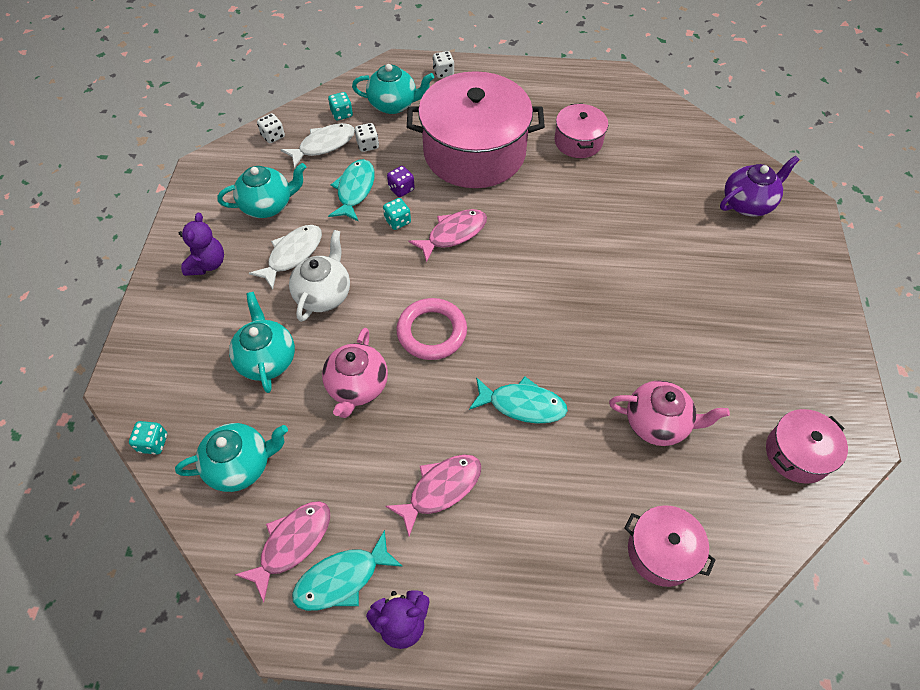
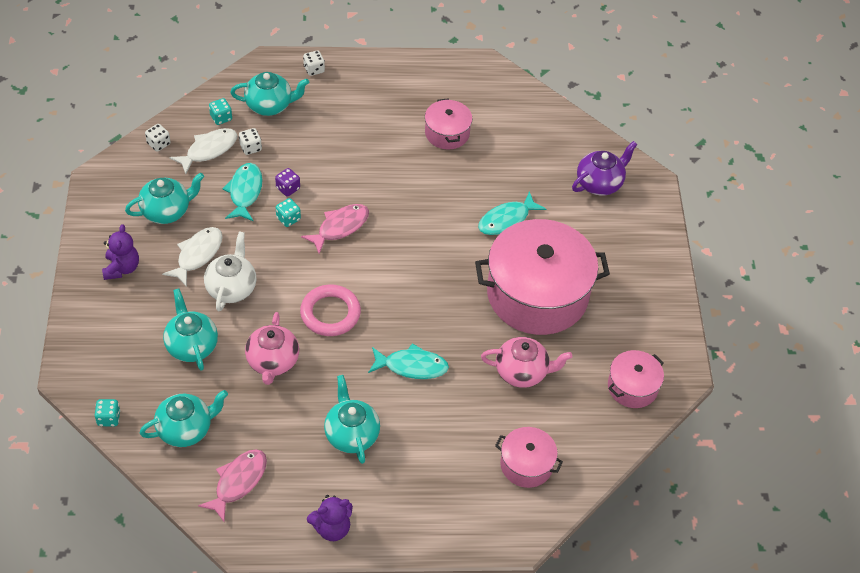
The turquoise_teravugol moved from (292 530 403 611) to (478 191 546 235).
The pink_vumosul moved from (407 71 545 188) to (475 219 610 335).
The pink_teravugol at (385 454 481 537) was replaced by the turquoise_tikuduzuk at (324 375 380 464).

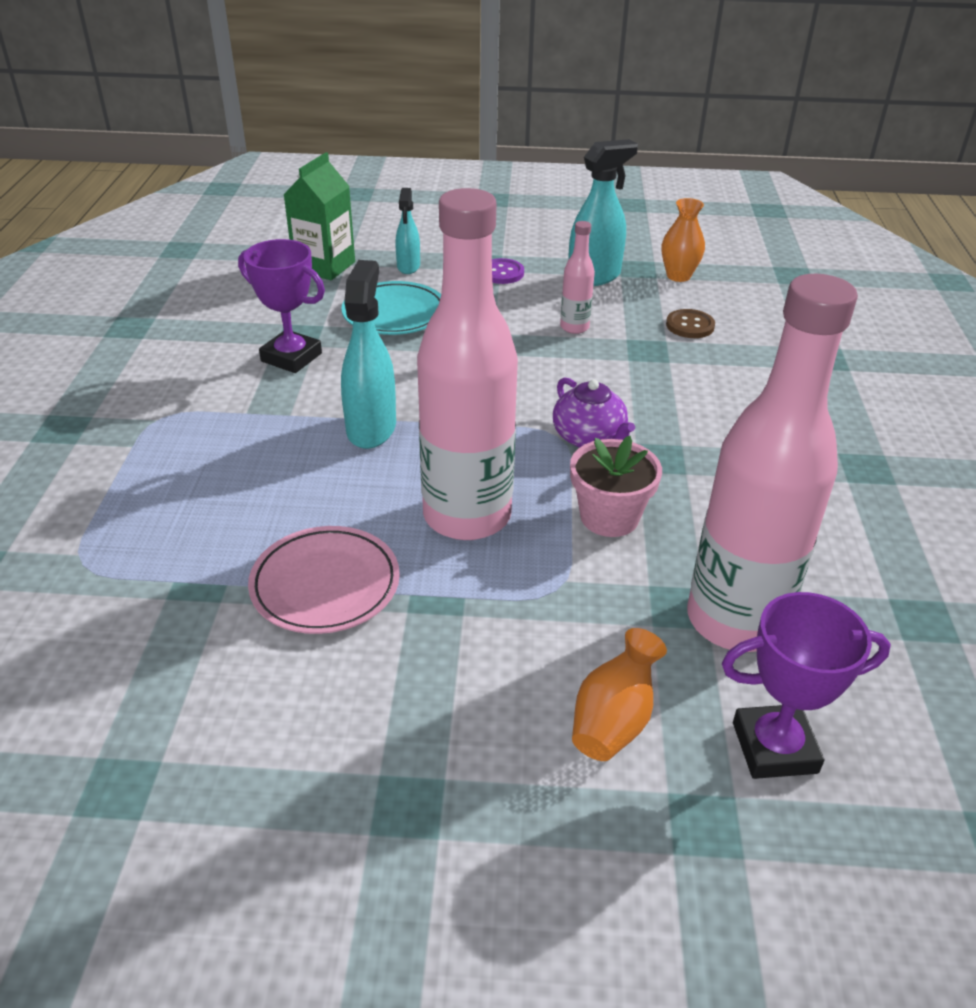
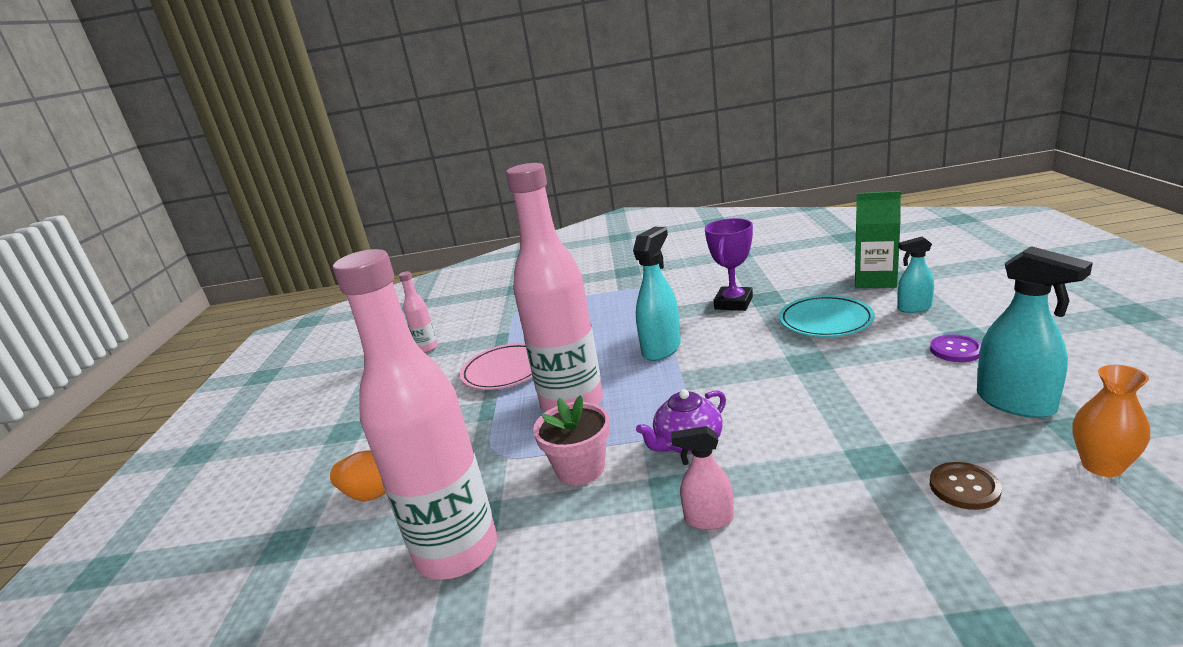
The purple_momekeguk at (722 592 891 779) disappeared.
The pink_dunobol at (671 426 734 530) appeared.
The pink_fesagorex moved from (560 221 595 334) to (399 271 438 353).
The turquoise_dunobol at (341 260 396 449) turned 60 degrees counterclockwise.

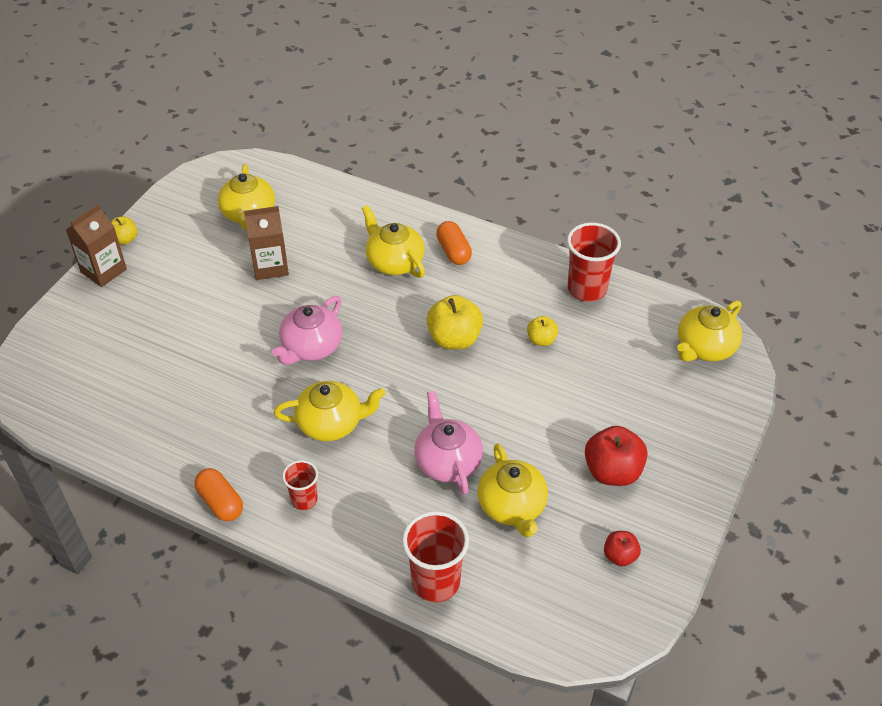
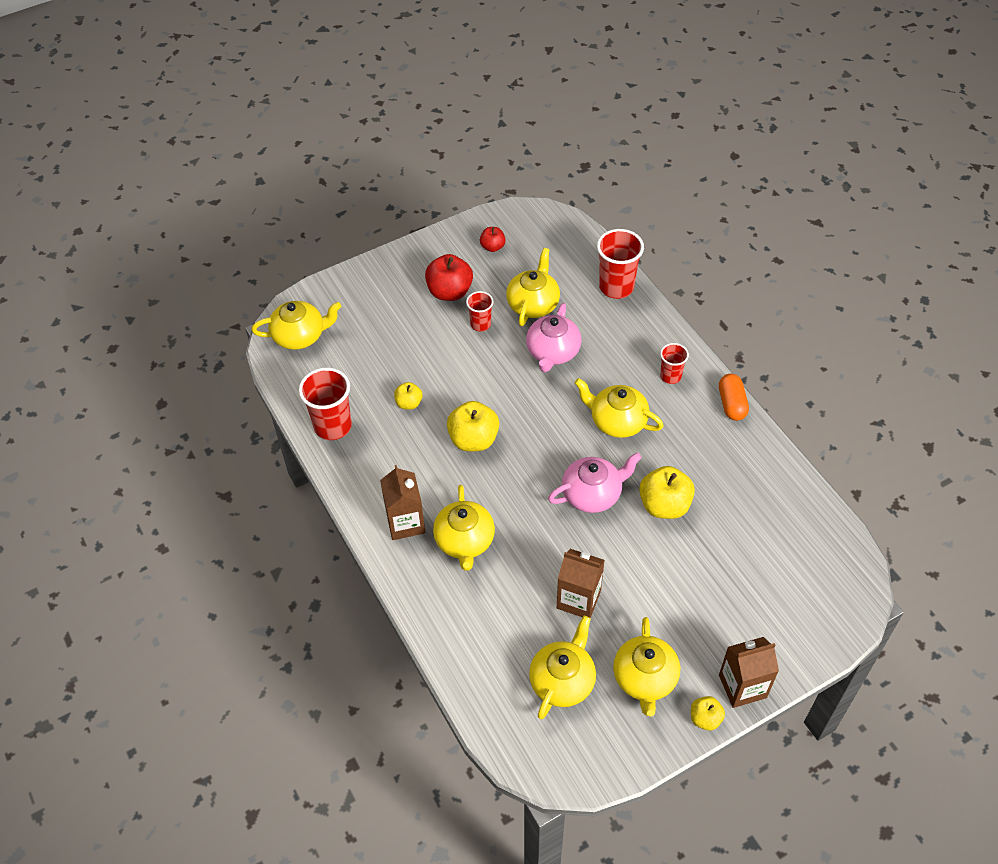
The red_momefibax at (466 291 493 331) appeared.
The yellow_tikuduzuk at (613 617 680 716) appeared.
The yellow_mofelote at (639 466 695 519) appeared.
The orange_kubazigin at (436 221 472 265) was replaced by the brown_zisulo at (380 465 425 540).

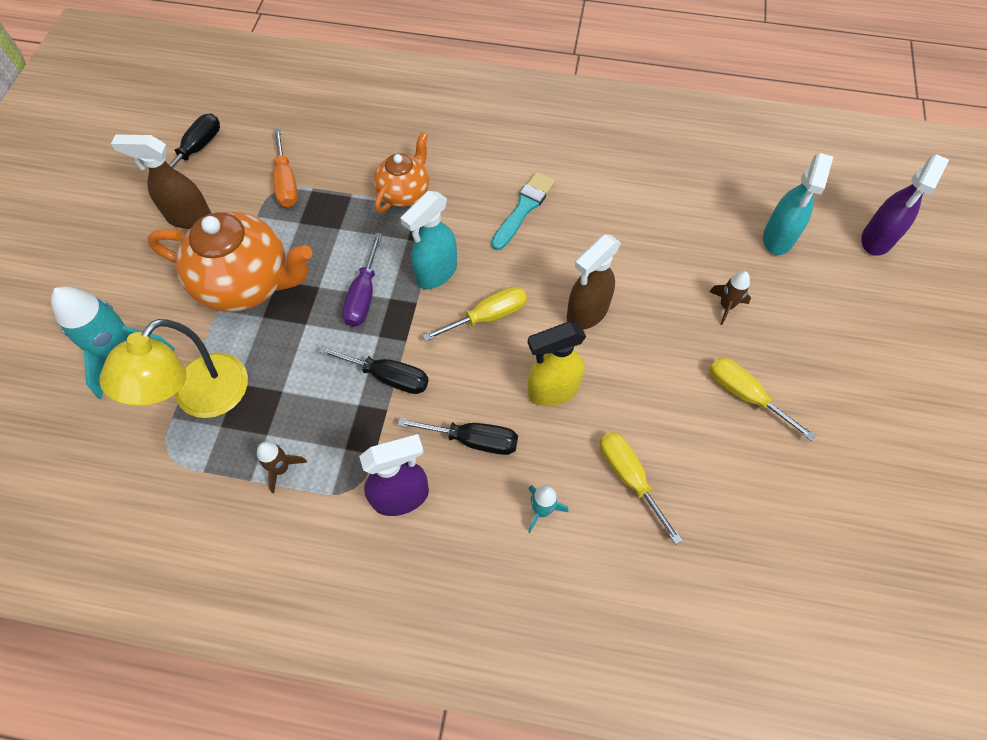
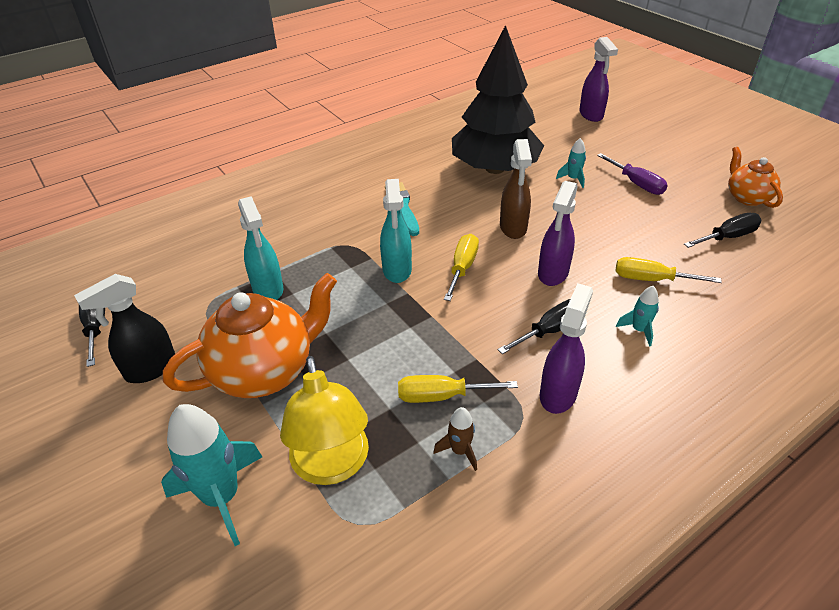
The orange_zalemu at (273 128 298 208) disappeared.
The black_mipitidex at (452 25 544 174) appeared.
The black_zalemu moved from (318 346 429 394) to (684 213 761 248).
The purple_zalemu moved from (342 233 382 327) to (597 153 668 195).
The orange_tikuduzuk moved from (374 132 429 213) to (728 147 783 208).
The yellow_zalemu moved from (709 357 816 441) to (398 375 518 403).
The turquoise_dunobol moved from (763 153 833 255) to (238 196 283 300).
The brown_dunobol at (111 134 211 229) became the black_dunobol at (74 274 175 383).
The yellow_dunobol at (528 322 586 406) became the purple_dunobol at (538 181 578 286).
The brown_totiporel at (709 271 751 325) became the turquoise_totiporel at (556 138 586 188).

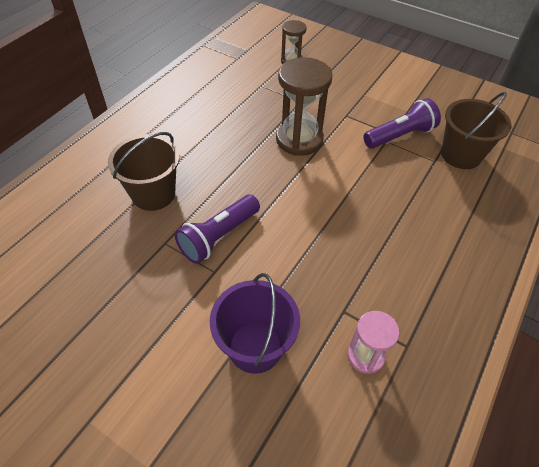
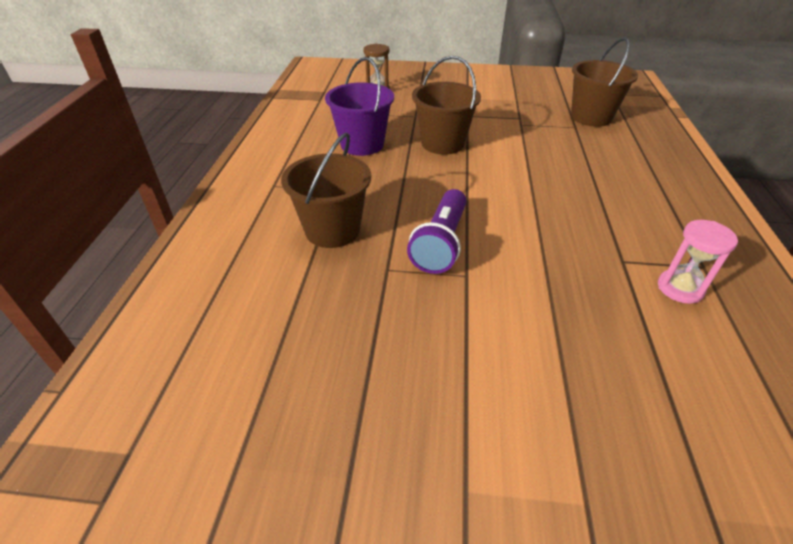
The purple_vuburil at (363 98 441 148) disappeared.
The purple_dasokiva moved from (210 273 300 374) to (325 57 394 156).
The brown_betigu at (276 57 332 156) was replaced by the brown_dasokiva at (412 56 481 155).

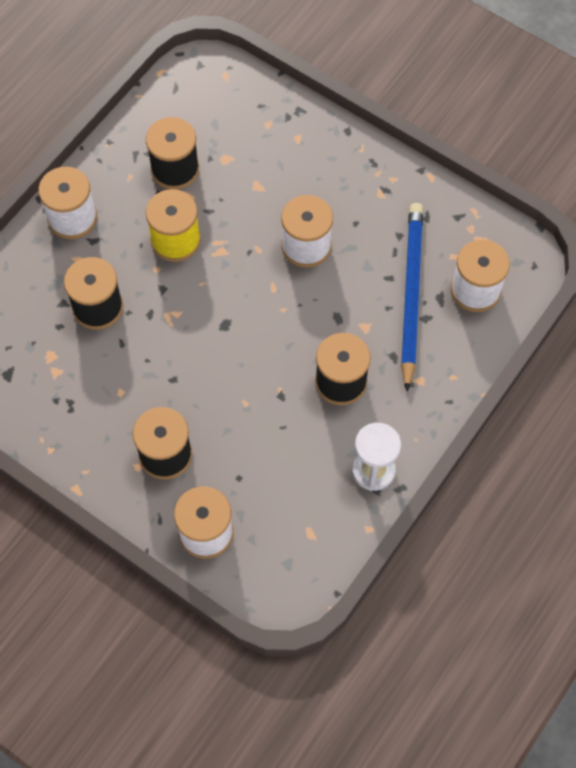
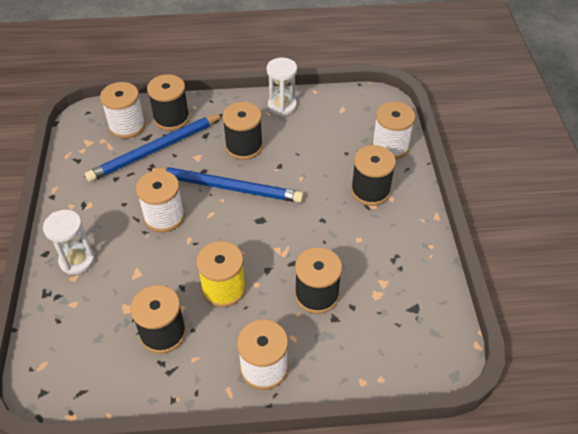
The white_betigu at (43 210 95 275) appeared.
The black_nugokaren at (147 74 190 131) appeared.
The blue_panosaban at (147 167 304 203) appeared.

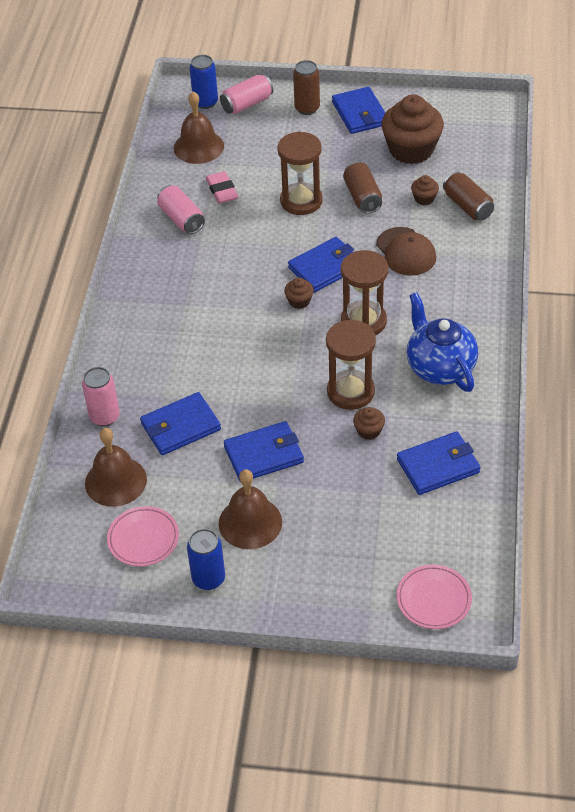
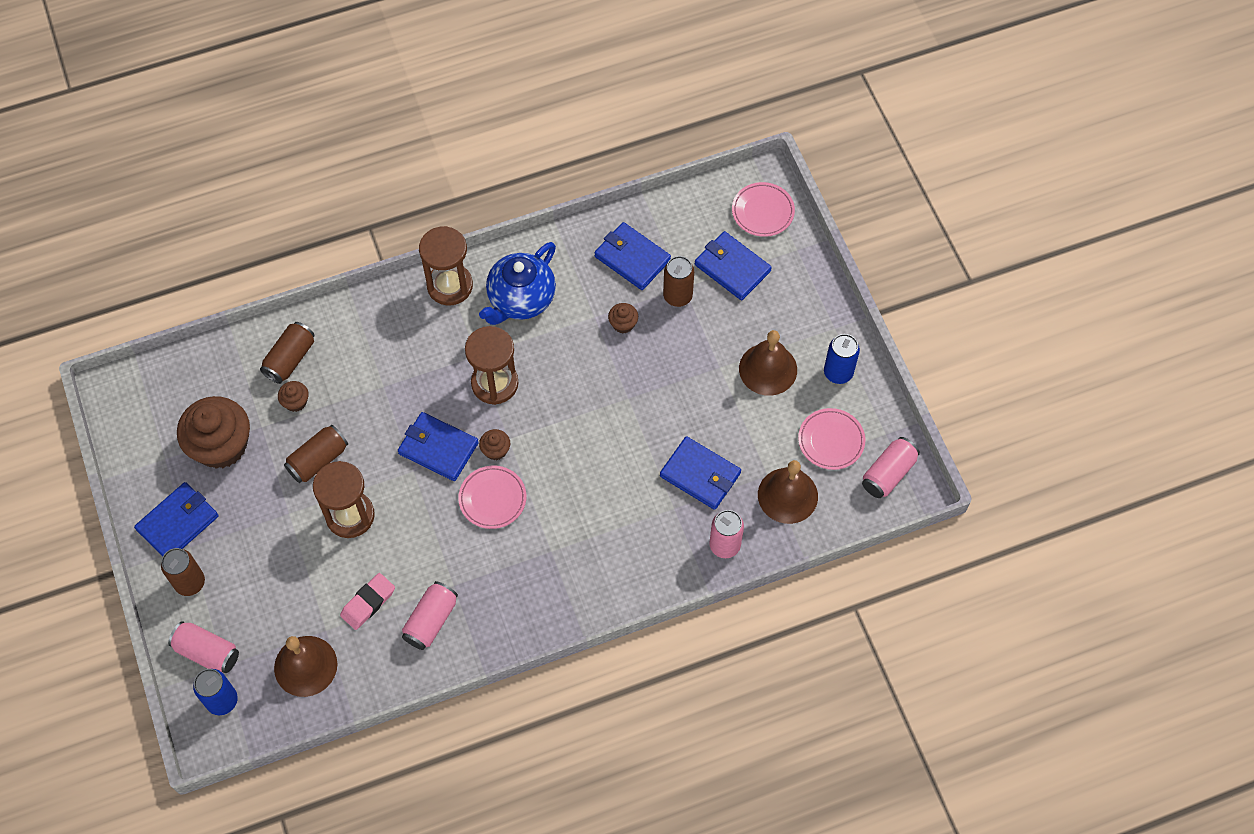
The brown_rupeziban at (376 227 436 276) disappeared.
The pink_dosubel at (458 466 526 529) appeared.
The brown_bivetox at (663 256 694 307) appeared.
The pink_bivetox at (862 437 920 498) appeared.
The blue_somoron moved from (224 421 304 481) to (695 231 772 300).
The brown_betigu moved from (326 319 376 410) to (419 226 473 305).

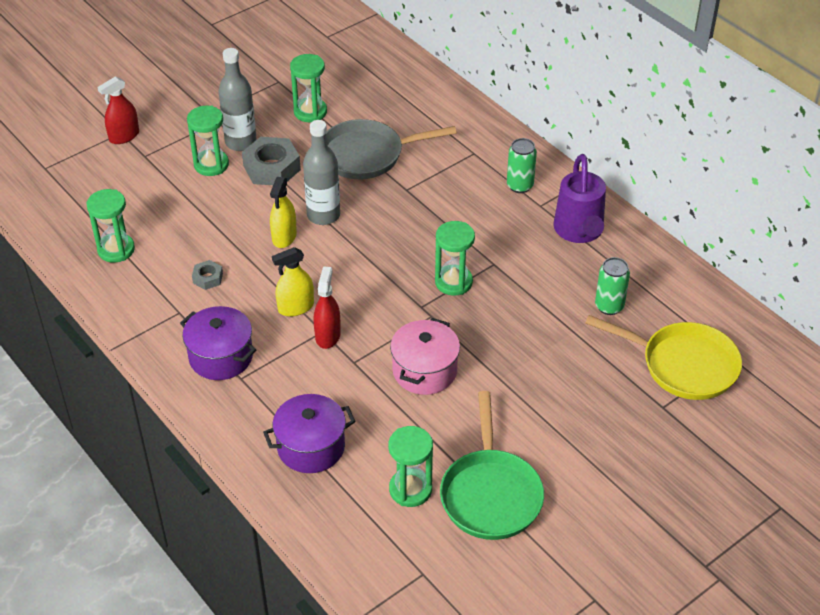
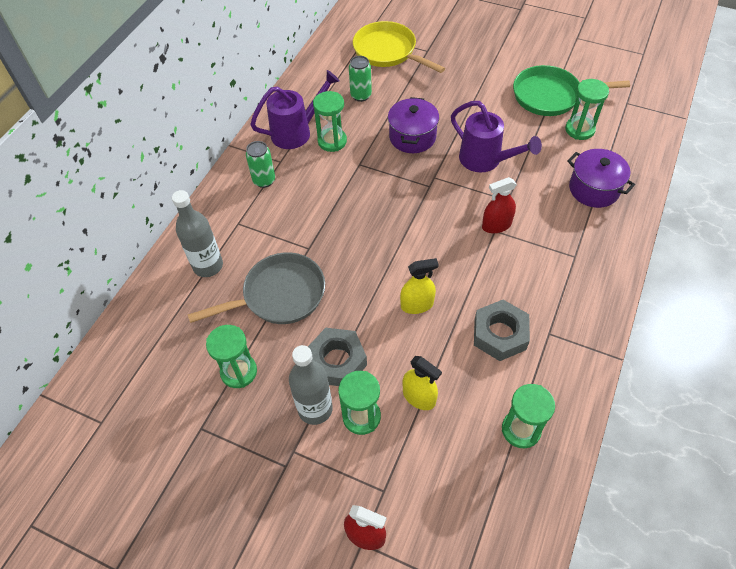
The purple_vumosul moved from (180 306 256 380) to (388 97 439 153).
The yellow_dunobol moved from (272 247 314 316) to (402 356 442 410).
The grey_fesagorex moved from (303 120 340 225) to (172 190 223 277).
The green_betigu moved from (435 221 475 296) to (313 91 347 152).
The pink_vumosul at (390 318 460 395) was replaced by the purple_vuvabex at (451 101 542 173).
The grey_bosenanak at (326 119 457 179) turned 75 degrees counterclockwise.
The green_bosenanak at (440 391 544 540) turned 150 degrees counterclockwise.
The yellow_bosenanak at (585 315 742 400) turned 45 degrees counterclockwise.
The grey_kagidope at (192 260 223 290) changed to 1.96 times the size.

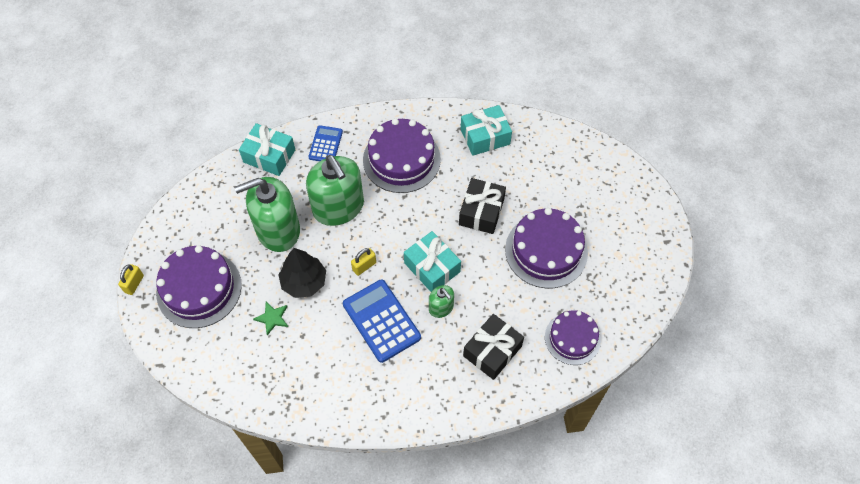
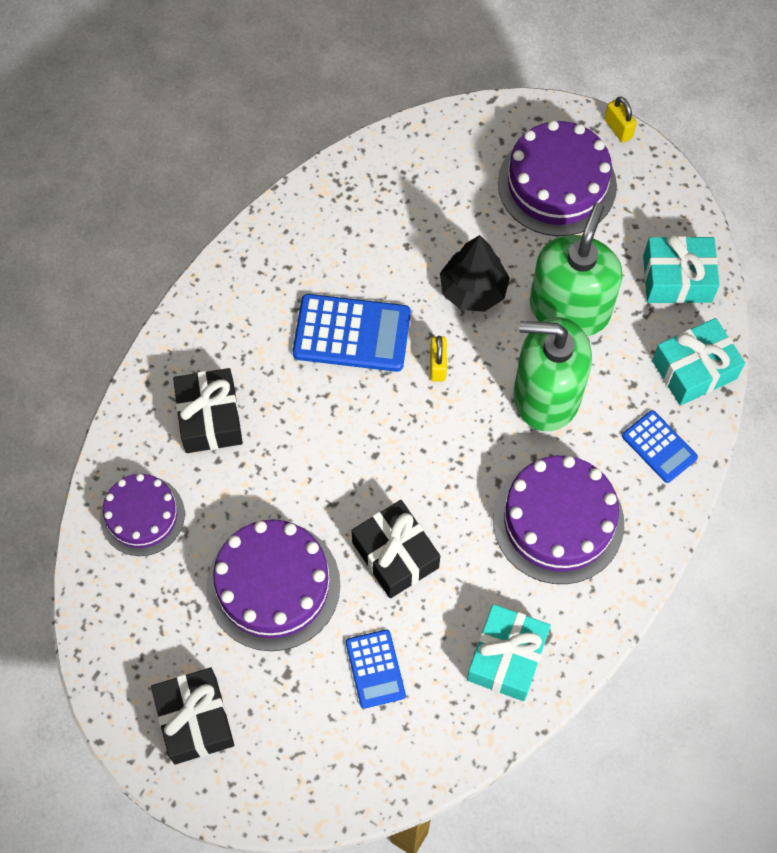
The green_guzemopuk at (253 302 288 335) disappeared.
The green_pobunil at (429 285 454 318) disappeared.
The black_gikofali at (151 668 234 765) appeared.
The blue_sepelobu at (346 629 406 709) appeared.
The turquoise_gikofali moved from (404 231 461 292) to (643 234 719 303).

